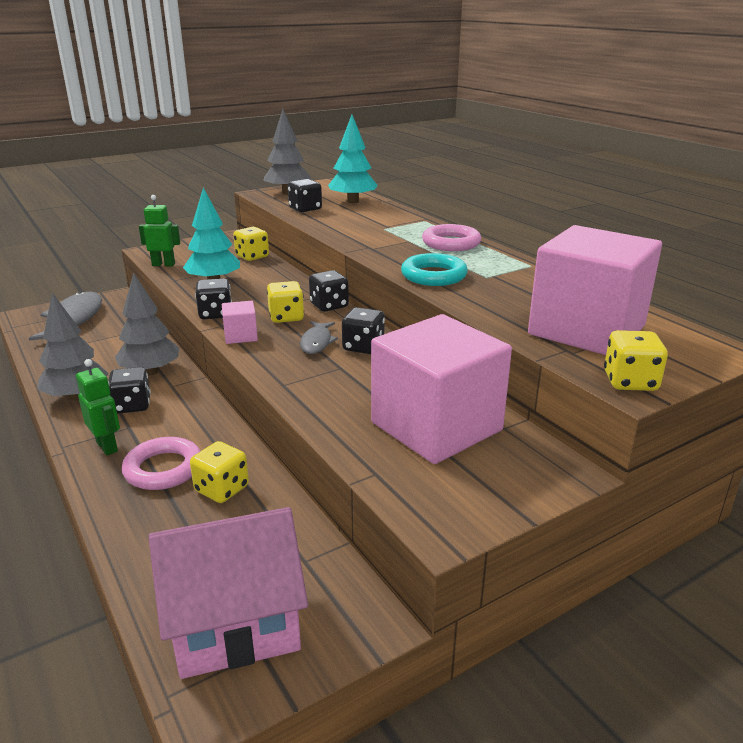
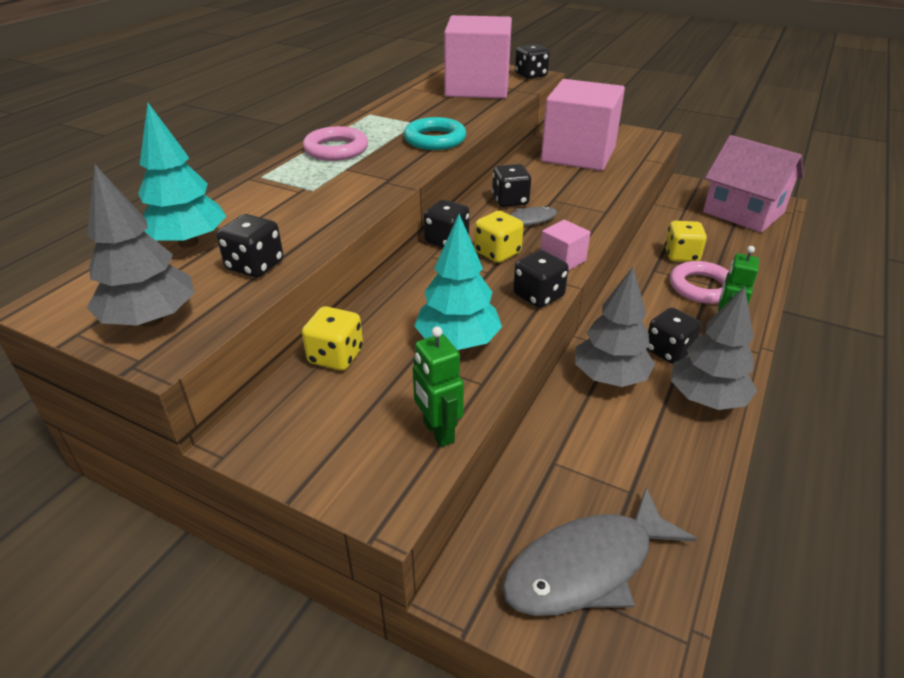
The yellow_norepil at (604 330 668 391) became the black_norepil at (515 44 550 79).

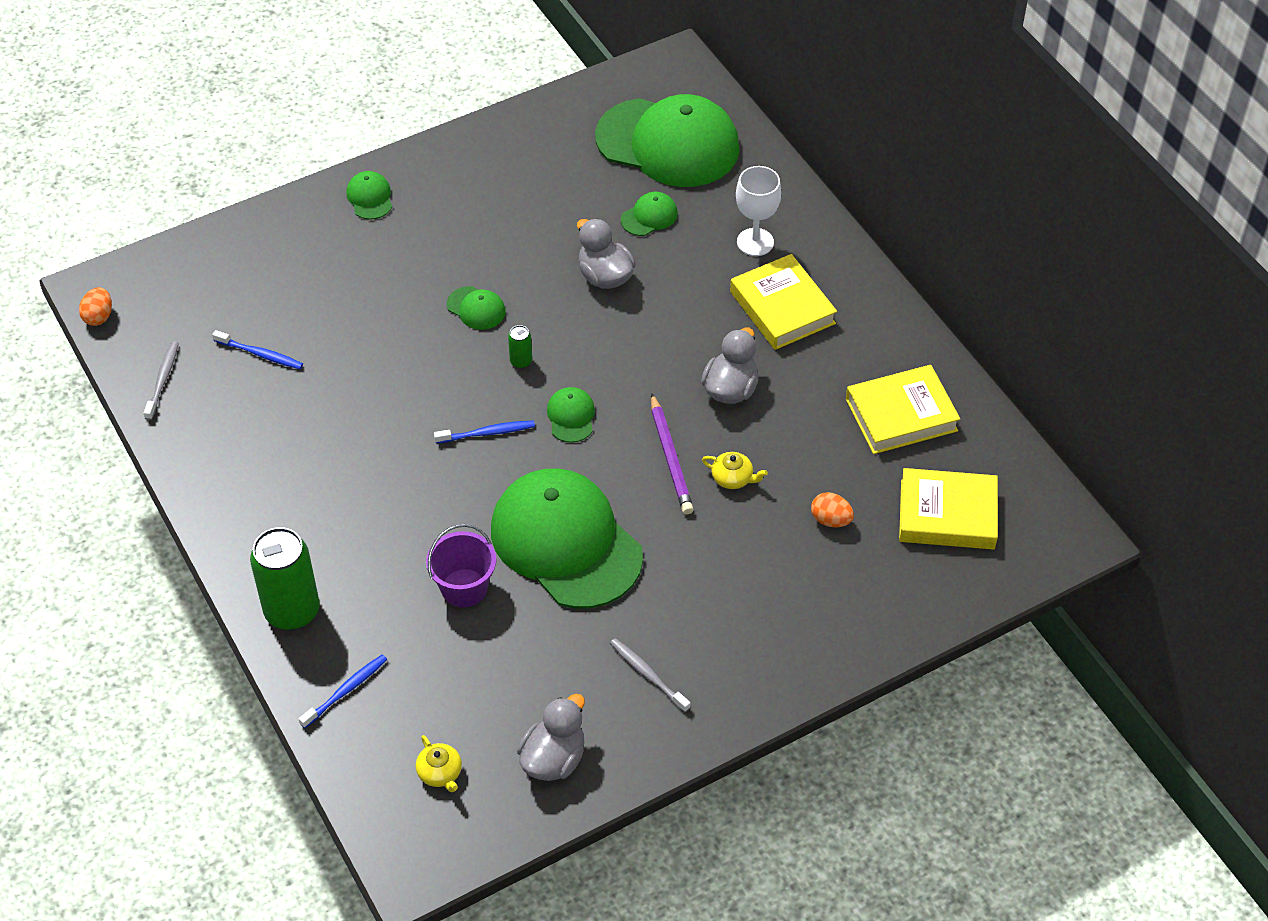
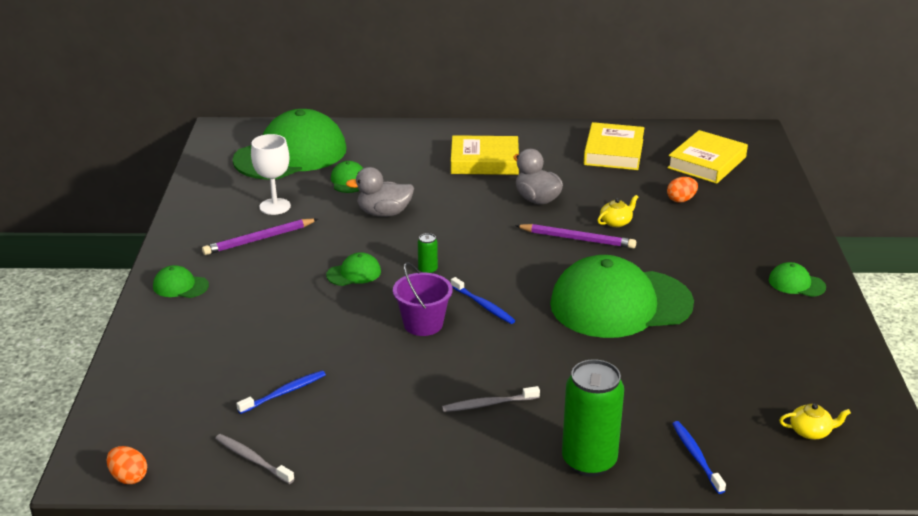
The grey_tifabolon at (517 694 585 781) disappeared.
The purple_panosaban at (202 218 318 255) appeared.
The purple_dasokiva moved from (426 524 496 607) to (393 262 452 336).
The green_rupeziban moved from (547 387 595 443) to (769 262 826 297).
The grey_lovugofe moved from (610 638 691 712) to (442 386 540 412).
The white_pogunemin moved from (736 166 781 256) to (251 134 291 215).
The blue_lovugofe at (434 420 535 444) turned 120 degrees clockwise.

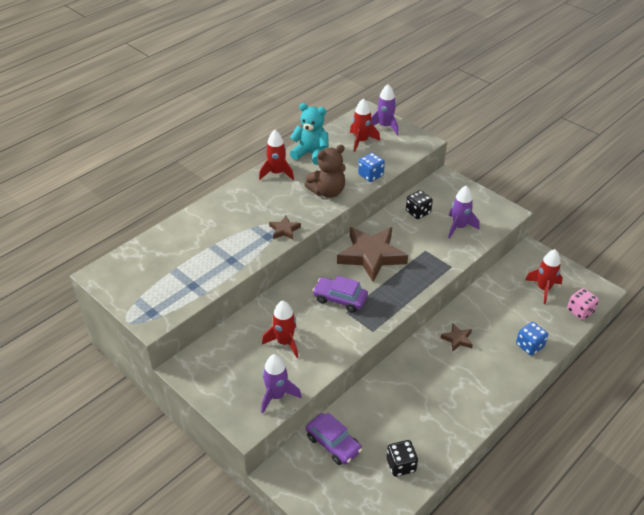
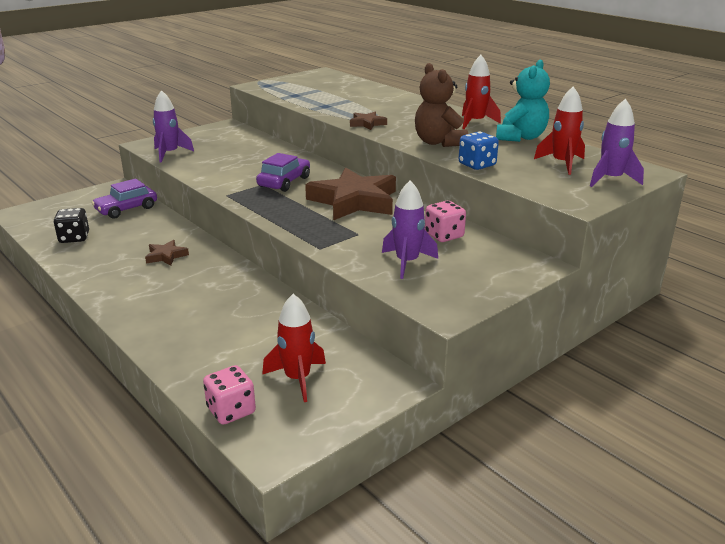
The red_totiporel at (262 300 298 358) disappeared.
The blue_norepil at (516 322 548 355) disappeared.
The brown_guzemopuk moved from (441 324 473 351) to (145 240 189 266).
The black_norepil at (406 190 433 219) became the pink_norepil at (425 201 466 242).

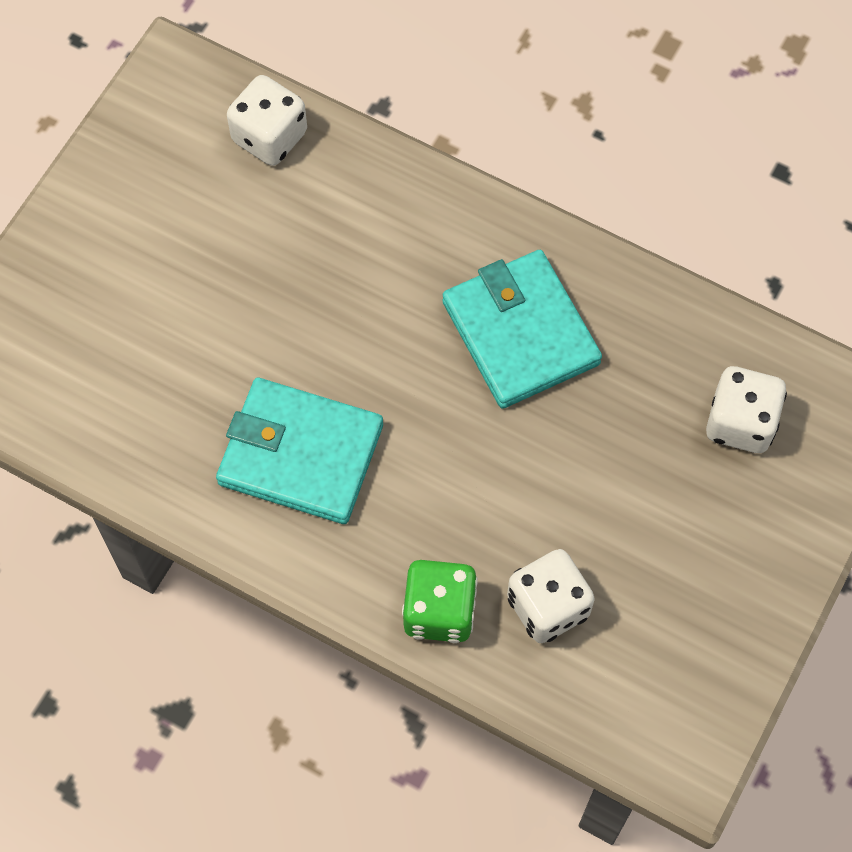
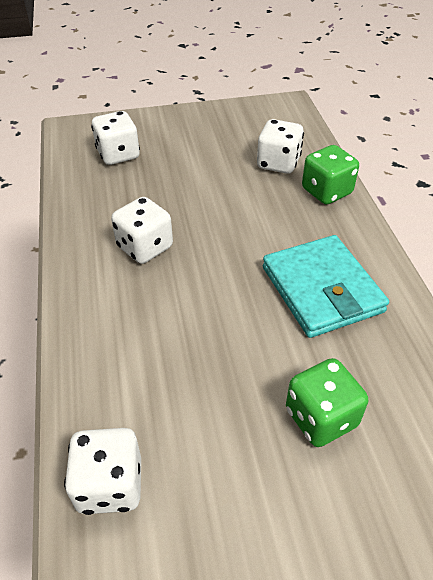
The green_norepil at (286 358 368 447) appeared.
The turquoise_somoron at (442 250 602 409) was replaced by the white_norepil at (111 197 173 264).

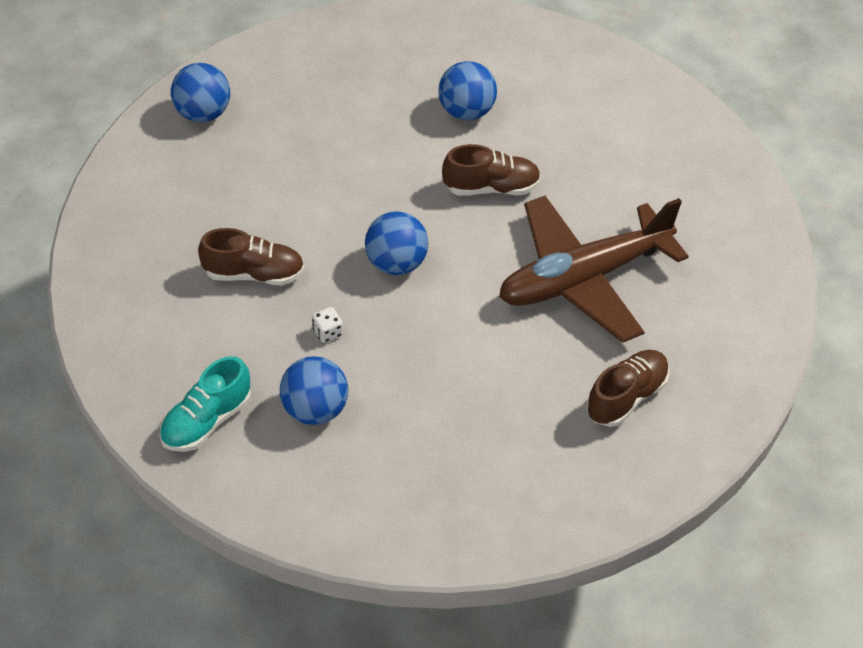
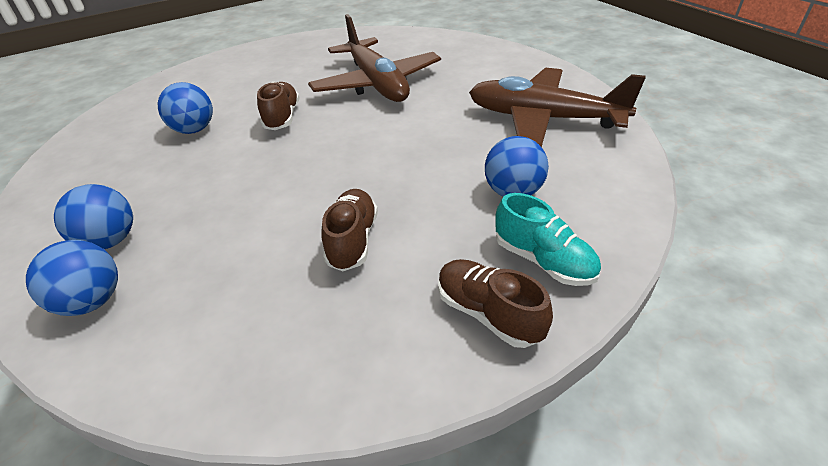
The white_norepil at (312 307 343 343) disappeared.
The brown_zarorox at (469 68 646 147) appeared.
The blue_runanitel moved from (365 211 428 275) to (54 184 133 249).
The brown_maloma moved from (587 350 669 427) to (438 259 553 348).

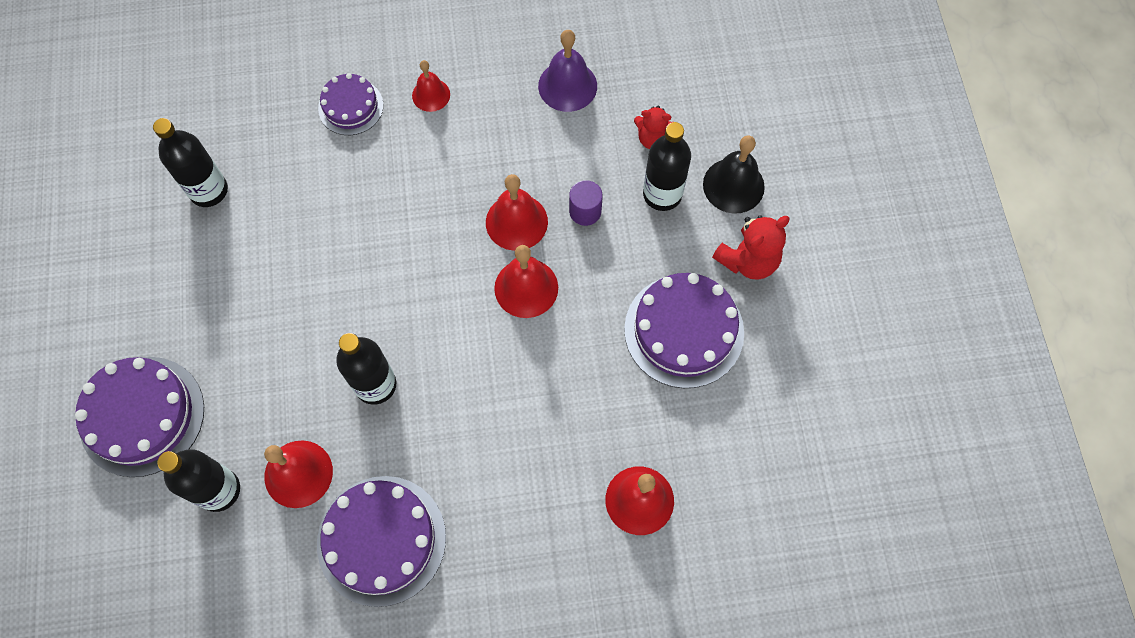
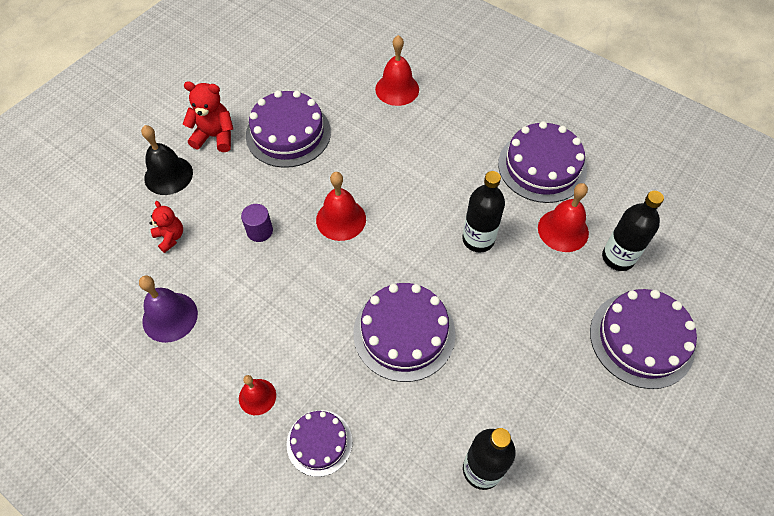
The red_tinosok at (486 174 548 251) disappeared.
The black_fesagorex at (643 122 691 211) disappeared.
The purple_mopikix at (353 283 455 382) appeared.

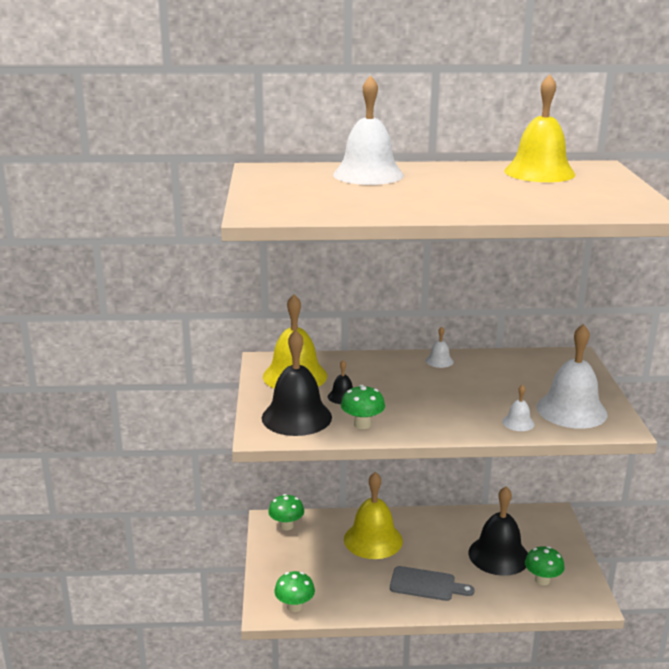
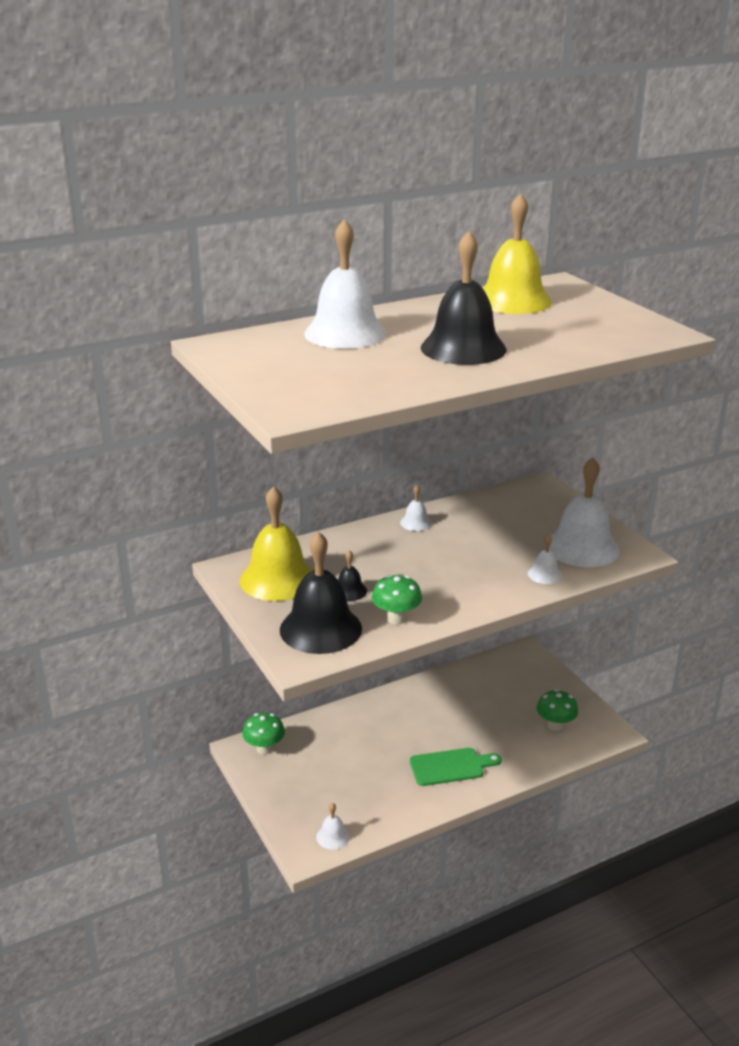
The yellow_tinosok at (344 472 403 559) disappeared.
The black_tinosok moved from (468 486 528 576) to (421 231 507 365).
The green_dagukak at (274 571 315 612) was replaced by the white_tinosok at (316 803 350 850).
The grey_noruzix at (390 566 474 601) became the green_noruzix at (410 748 502 786).

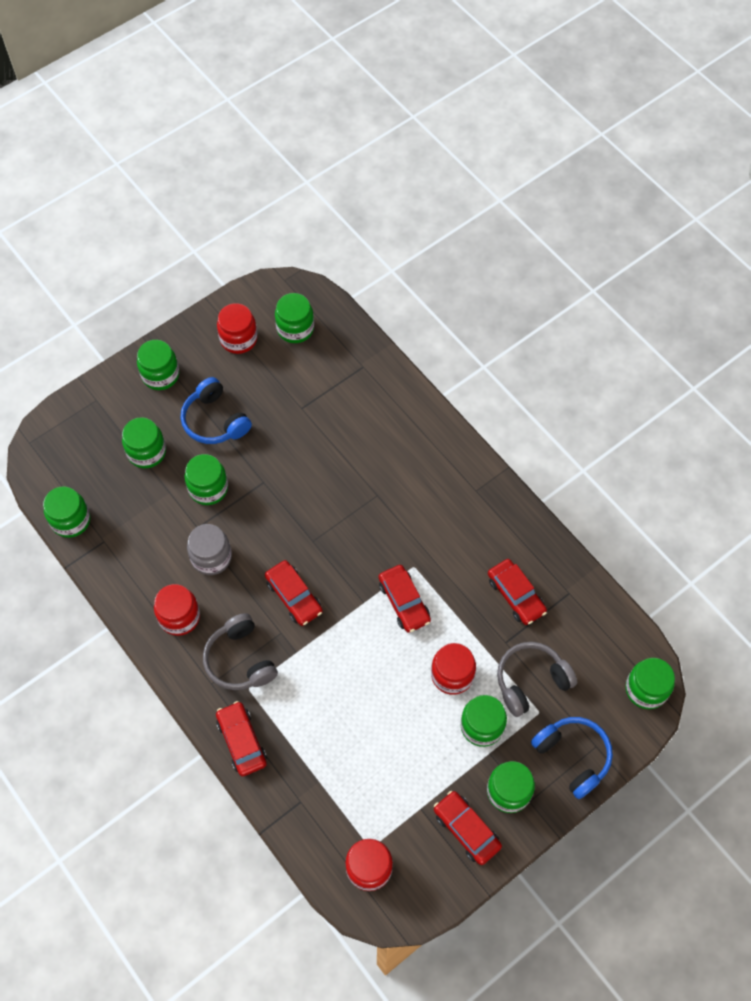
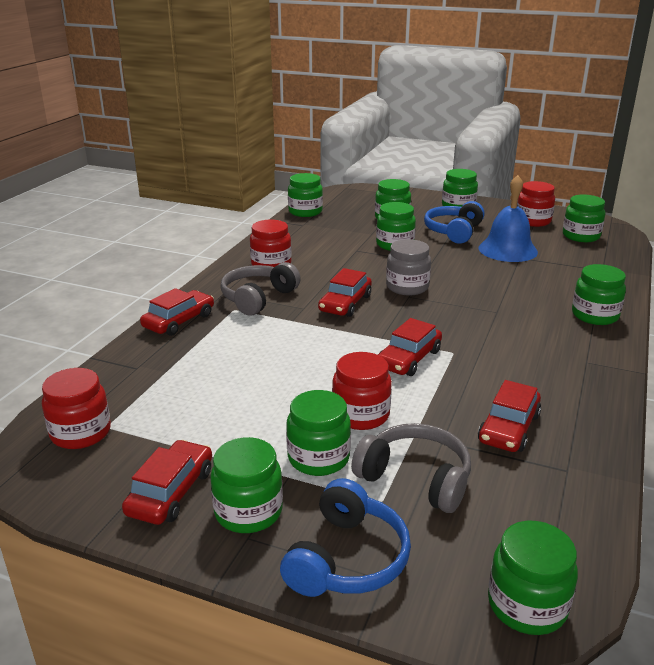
The blue_tinosok at (478 175 538 262) appeared.
The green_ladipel at (572 264 626 325) appeared.
The grey_ladipel moved from (187 524 232 575) to (386 239 431 296).

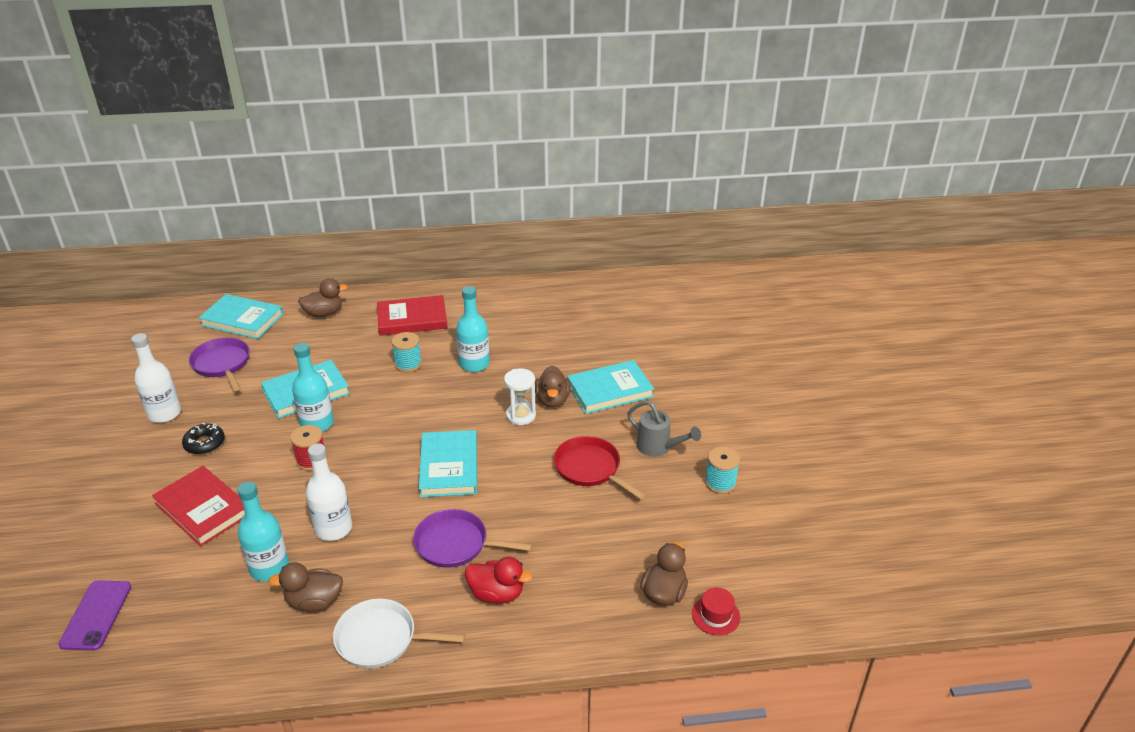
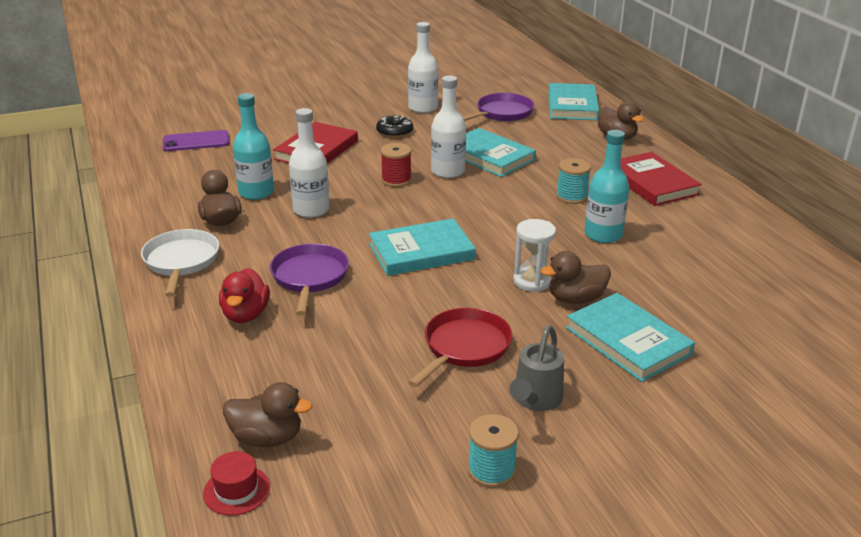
The turquoise_fesagorex at (292 343 334 432) became the white_fesagorex at (431 76 466 178).

